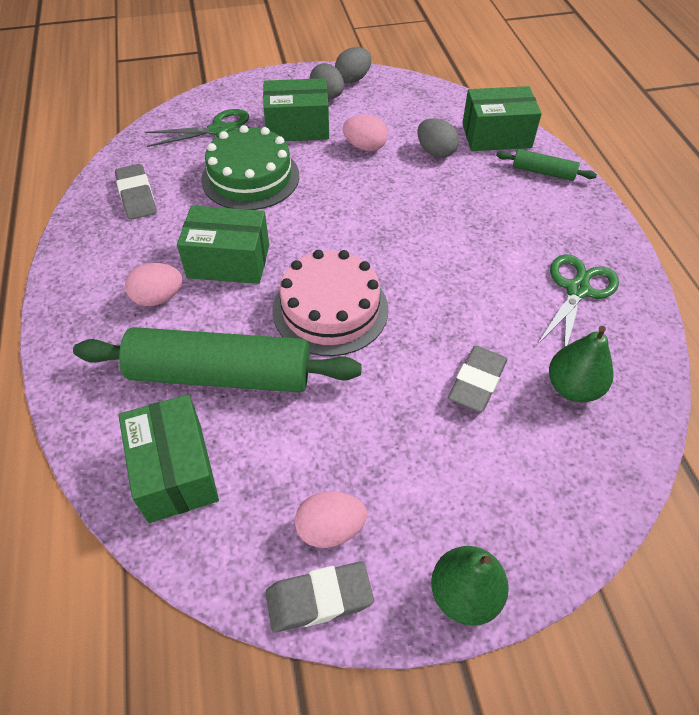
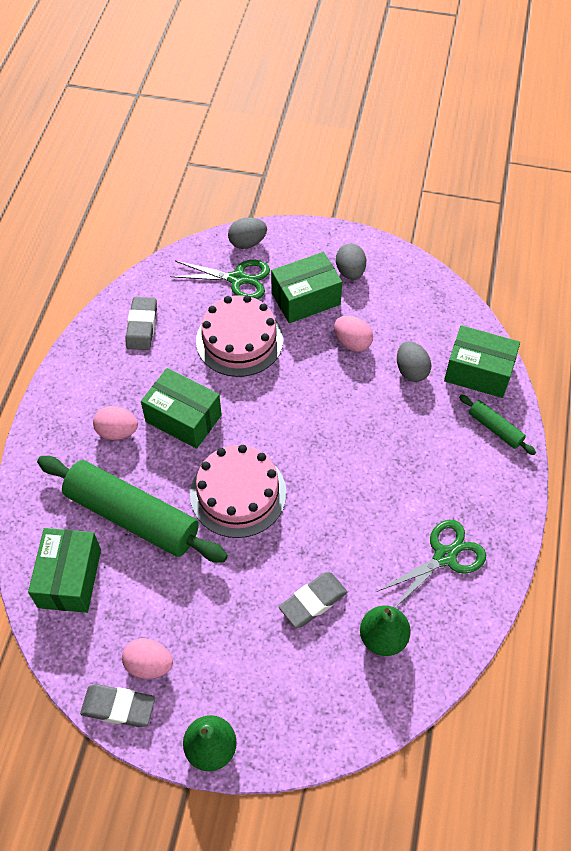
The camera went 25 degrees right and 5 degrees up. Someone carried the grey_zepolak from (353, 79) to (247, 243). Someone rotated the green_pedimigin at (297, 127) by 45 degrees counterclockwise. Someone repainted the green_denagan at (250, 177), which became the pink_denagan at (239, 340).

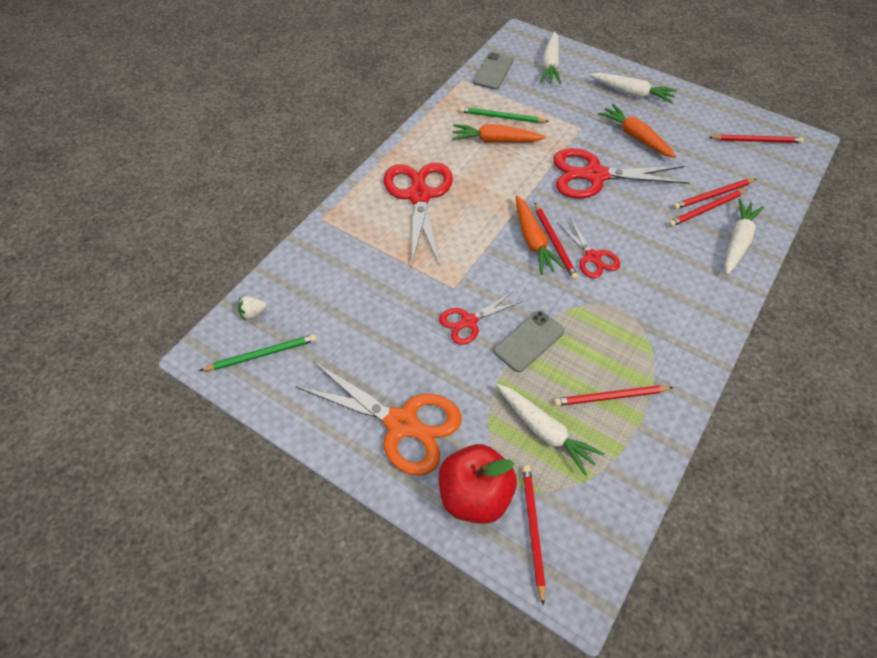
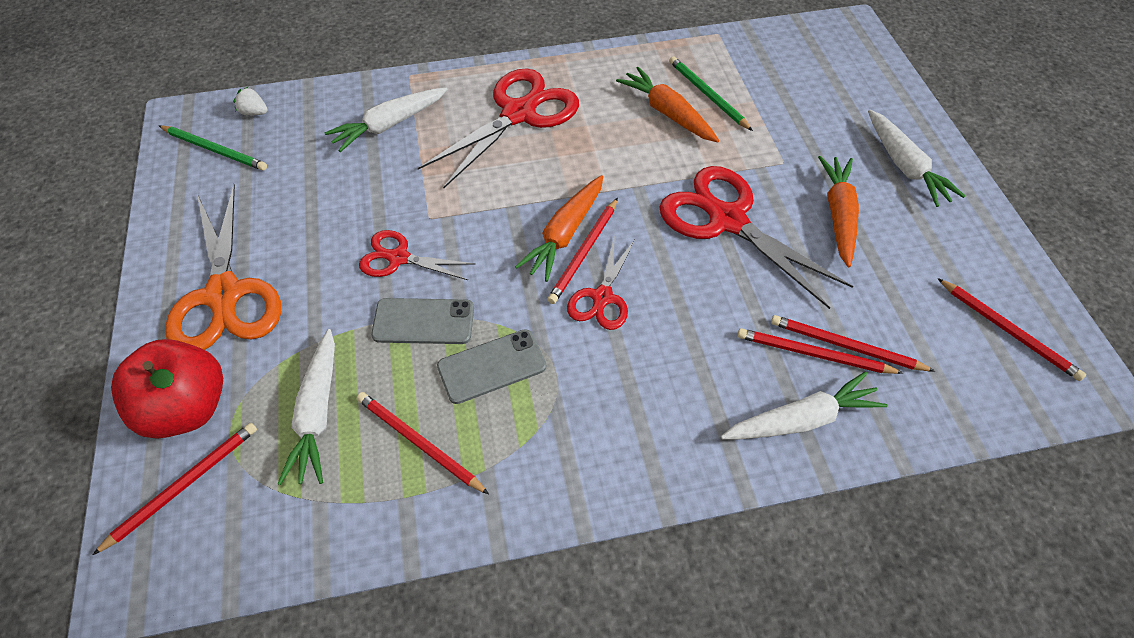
The camera went 45 degrees right and 0 degrees up. Someone carried the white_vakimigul from (550, 65) to (389, 125). Someone carried the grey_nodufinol from (493, 71) to (492, 366).

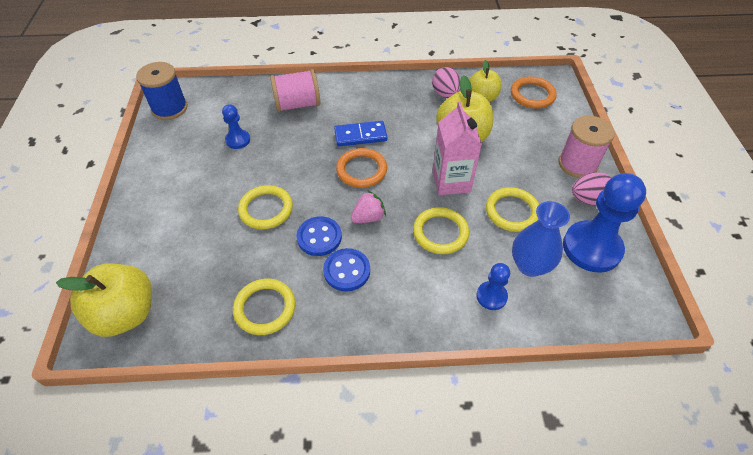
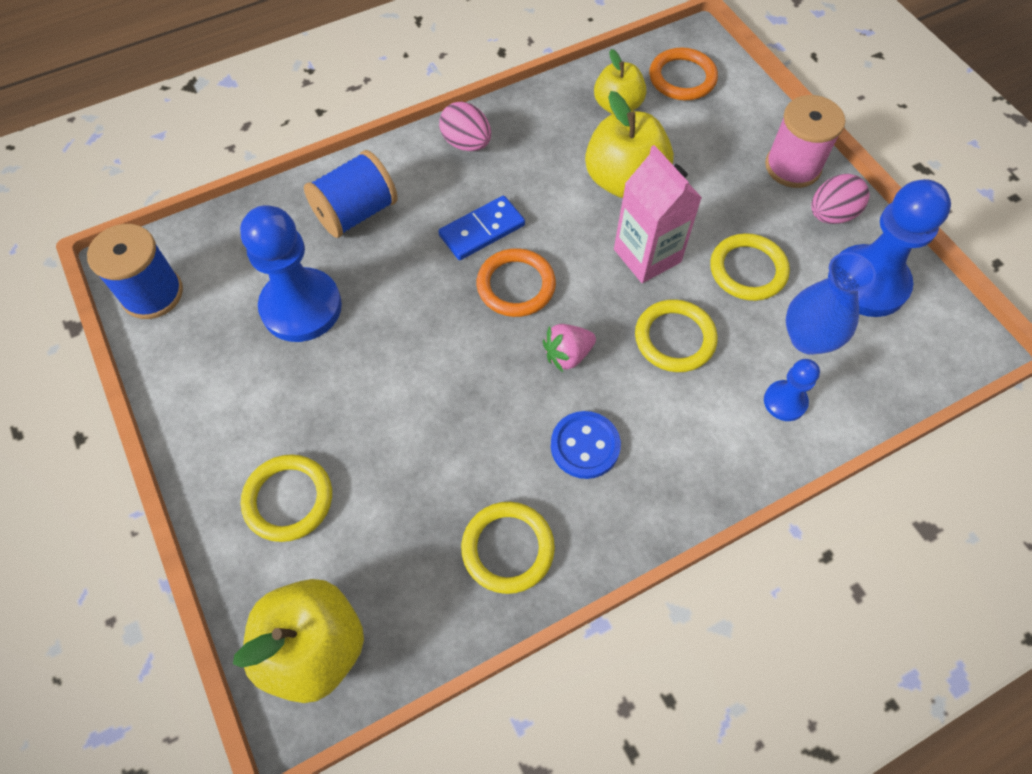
The camera went 25 degrees left and 10 degrees up. Someone carried the pink_zepolak from (445, 94) to (466, 143). Someone repainted the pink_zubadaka at (297, 104), which became the blue_zubadaka at (356, 213). Someone scaled the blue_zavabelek at (238, 140) by 2.00. Someone carried the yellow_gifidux from (266, 209) to (288, 499). Someone rotated the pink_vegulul at (368, 217) by 150 degrees counterclockwise. Someone took away the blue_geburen at (319, 237).

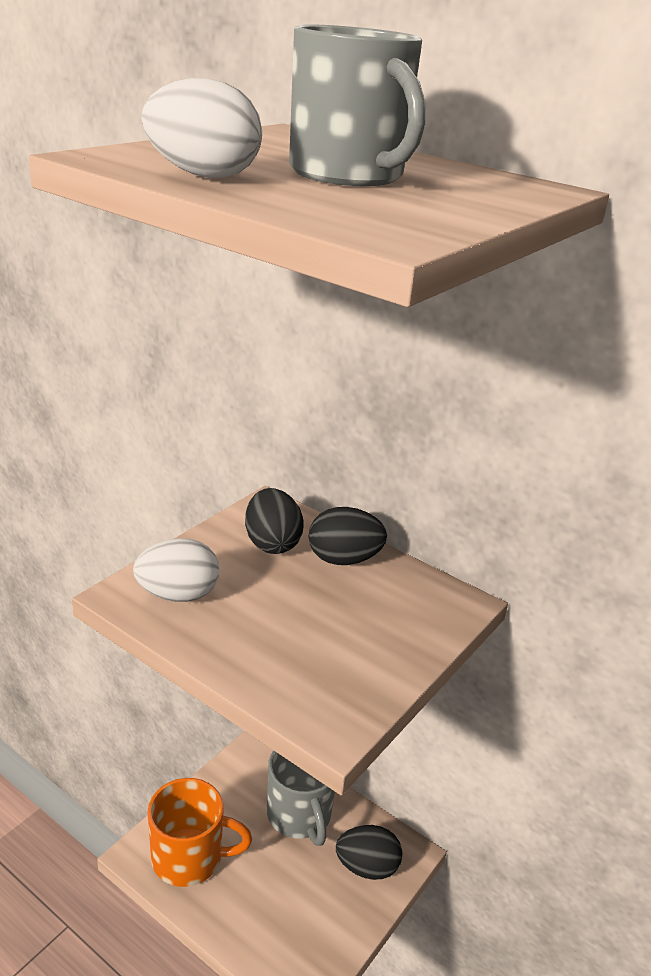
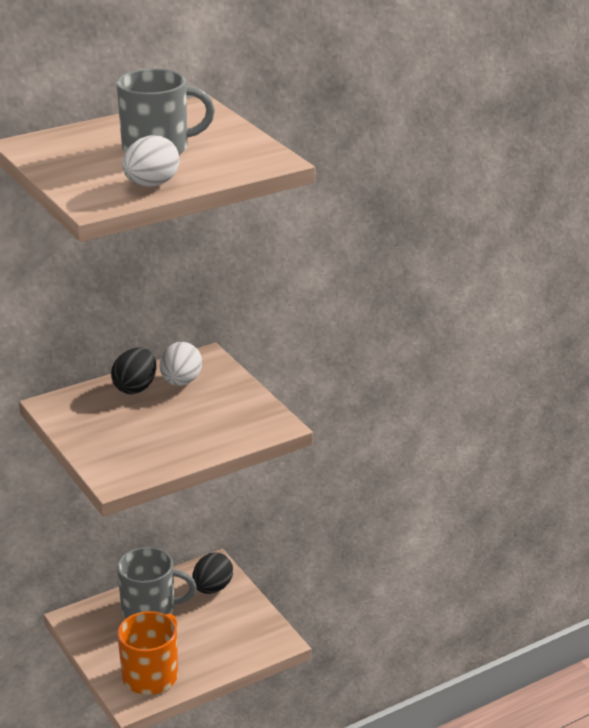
The camera went 65 degrees left and 0 degrees up. Someone took away the black_zepolak at (272, 543). Someone carried the white_zepolak from (178, 595) to (181, 382).

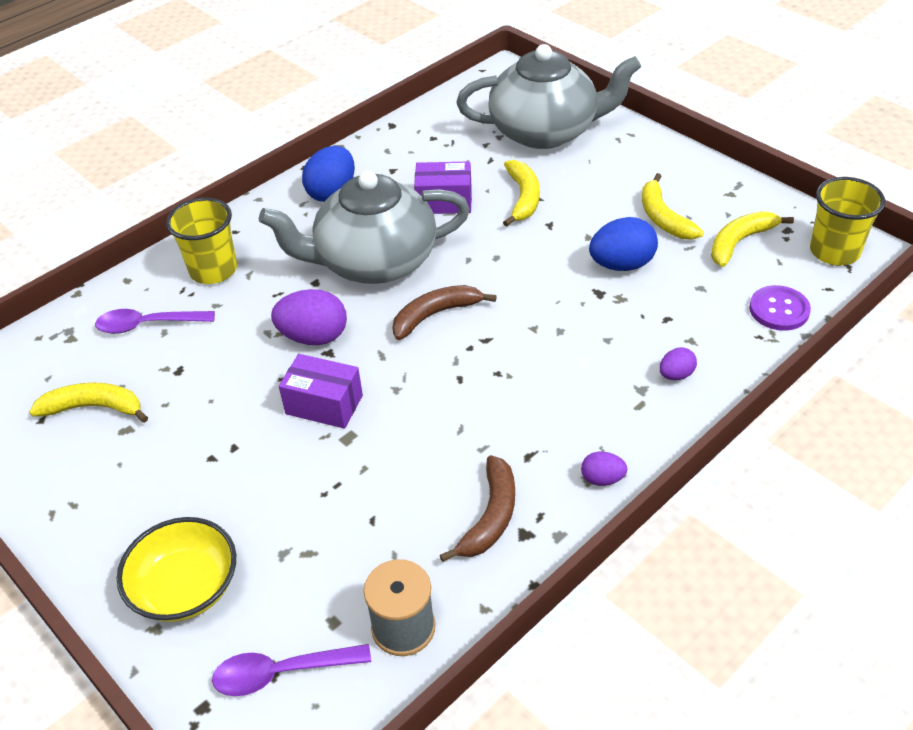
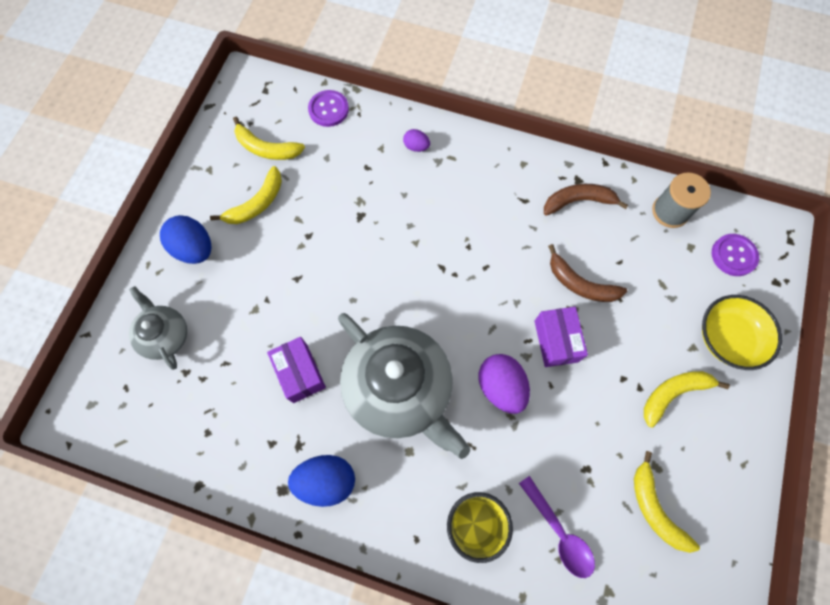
The camera went 120 degrees left and 25 degrees up. Someone scaled the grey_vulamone at (545, 131) by 0.52. Someone carried the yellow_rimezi from (523, 198) to (673, 394). Someone took away the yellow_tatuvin at (834, 251). Someone carried the blue_zepolak from (621, 265) to (194, 249). Someone carried the brown_rimezi from (435, 315) to (580, 284). Someone took away the purple_zepolak at (602, 479). Someone swapped the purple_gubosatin at (281, 673) for the purple_geburen at (733, 255).

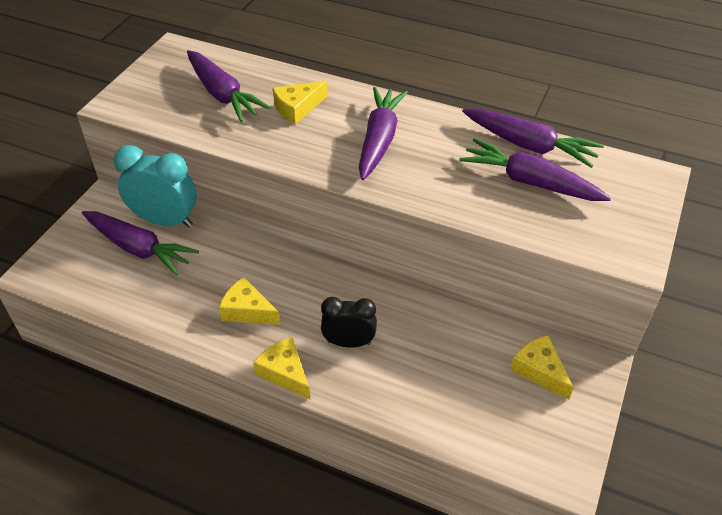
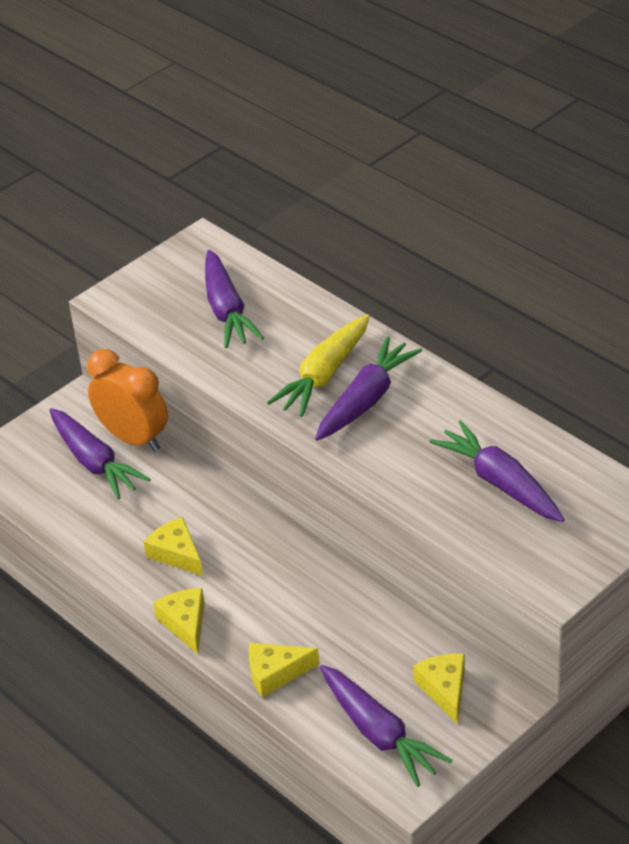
The camera went 25 degrees right and 5 degrees down. Someone carried the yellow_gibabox from (297, 108) to (275, 673). Someone carried the purple_vakimigul from (528, 145) to (378, 733). Someone repainted the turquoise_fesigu at (165, 221), which became the orange_fesigu at (134, 438). Someone took away the black_fesigu at (349, 342). Someone put down the yellow_vakimigul at (324, 375).

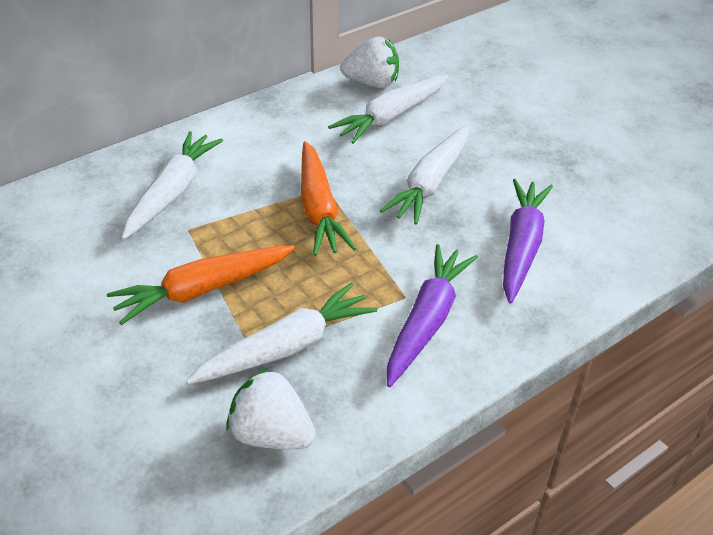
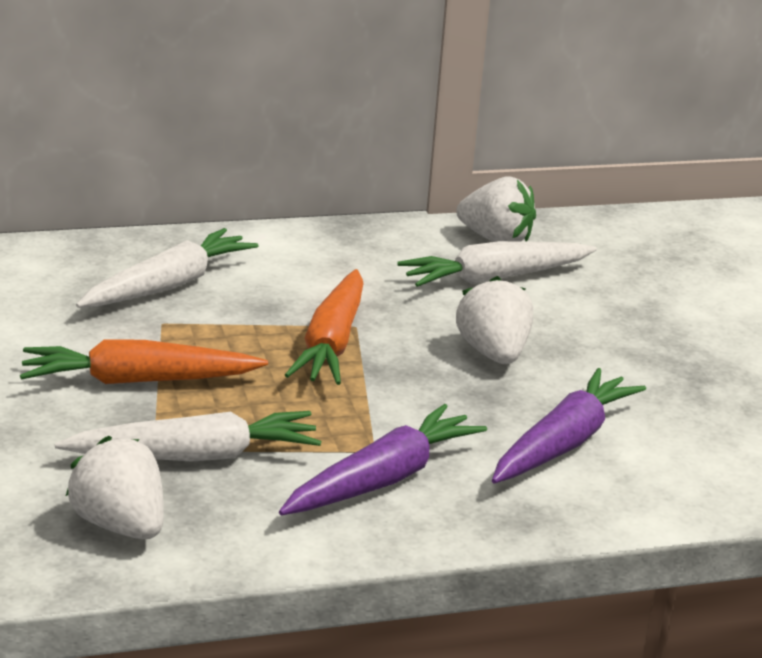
The camera went 20 degrees right and 15 degrees down. Someone swapped the white_vakimigul at (430, 183) for the white_vegulul at (493, 353).

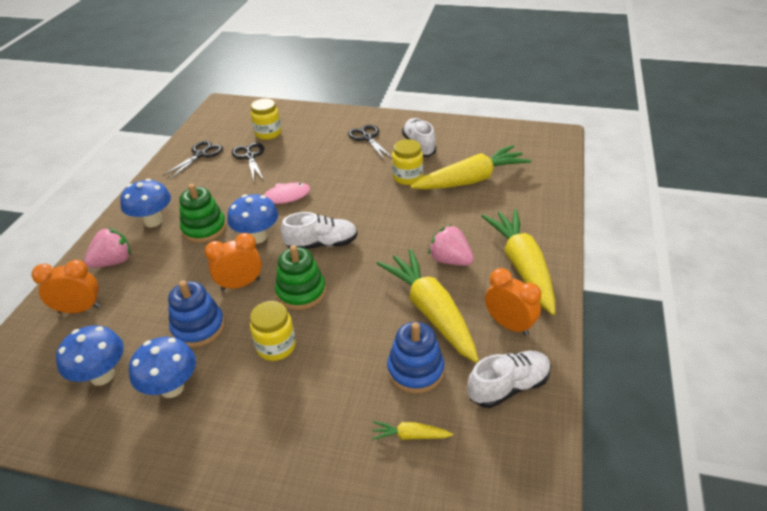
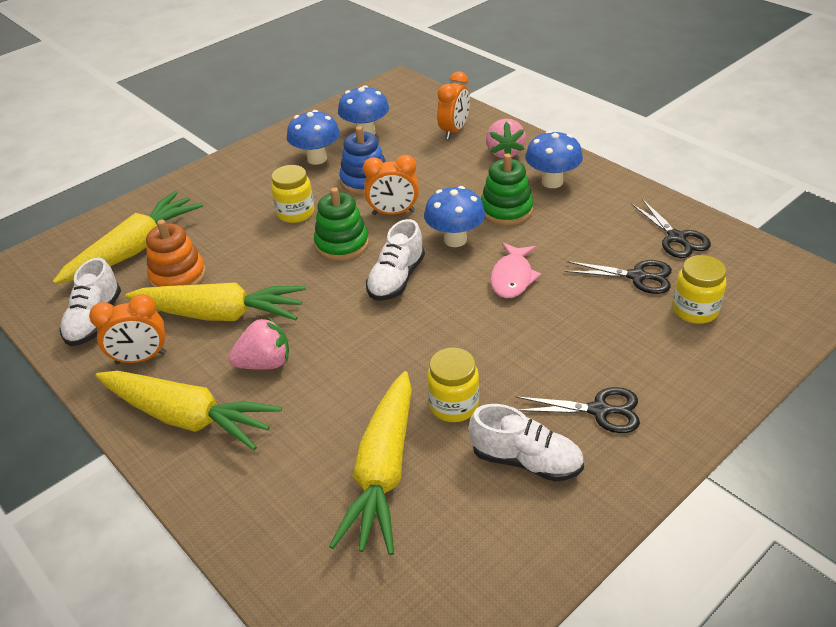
The camera went 125 degrees right and 0 degrees up. Someone rotated the orange_fesigu at (240, 284) by 75 degrees clockwise. Someone repainted the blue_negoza at (415, 370), which became the orange_negoza at (178, 276). Someone scaled the yellow_vakimigul at (410, 435) by 2.38.

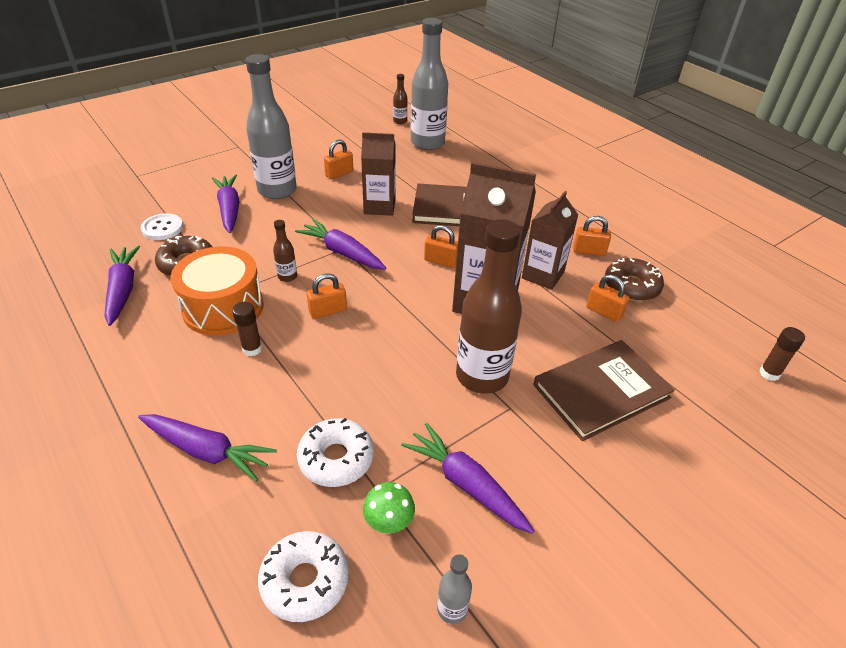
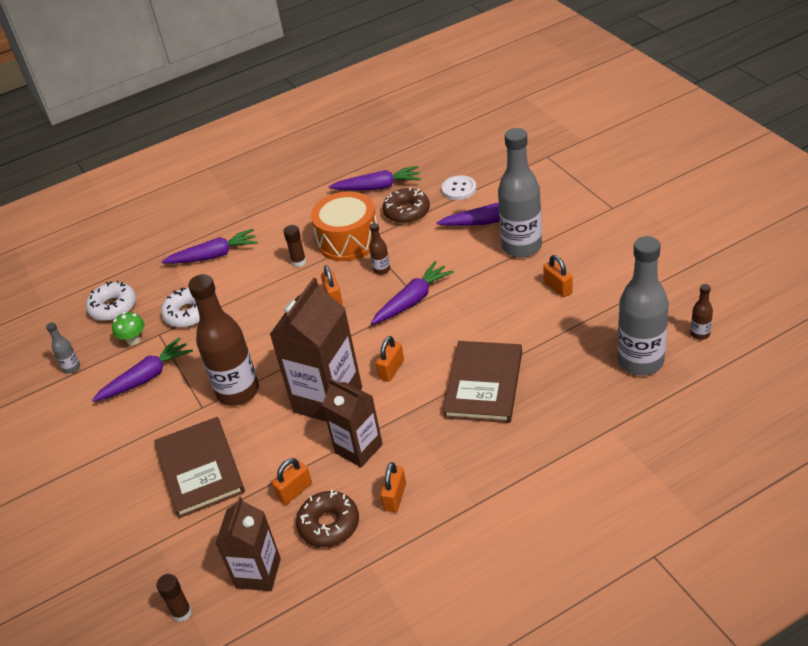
The camera went 105 degrees right and 0 degrees up. Someone carried the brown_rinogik from (379, 206) to (258, 573). Someone rotated the purple_vakimigul at (207, 451) by 135 degrees counterclockwise.

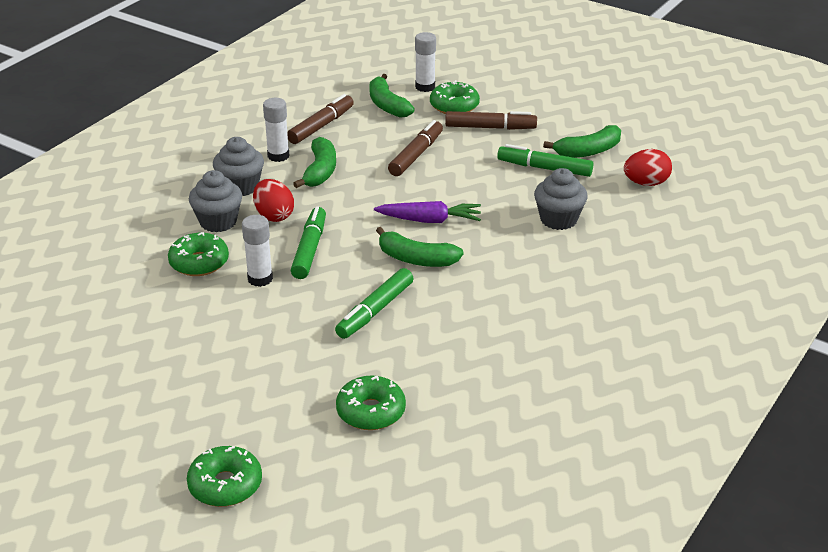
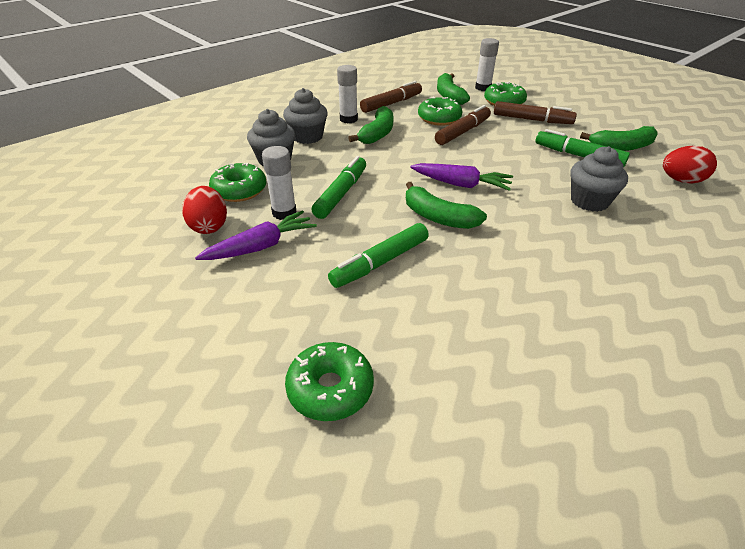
The camera went 15 degrees right and 5 degrees up. Someone carried the red_zepolak from (274, 216) to (209, 226). Someone carried the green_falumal from (225, 485) to (439, 118). Someone put down the purple_vakimigul at (261, 246).

